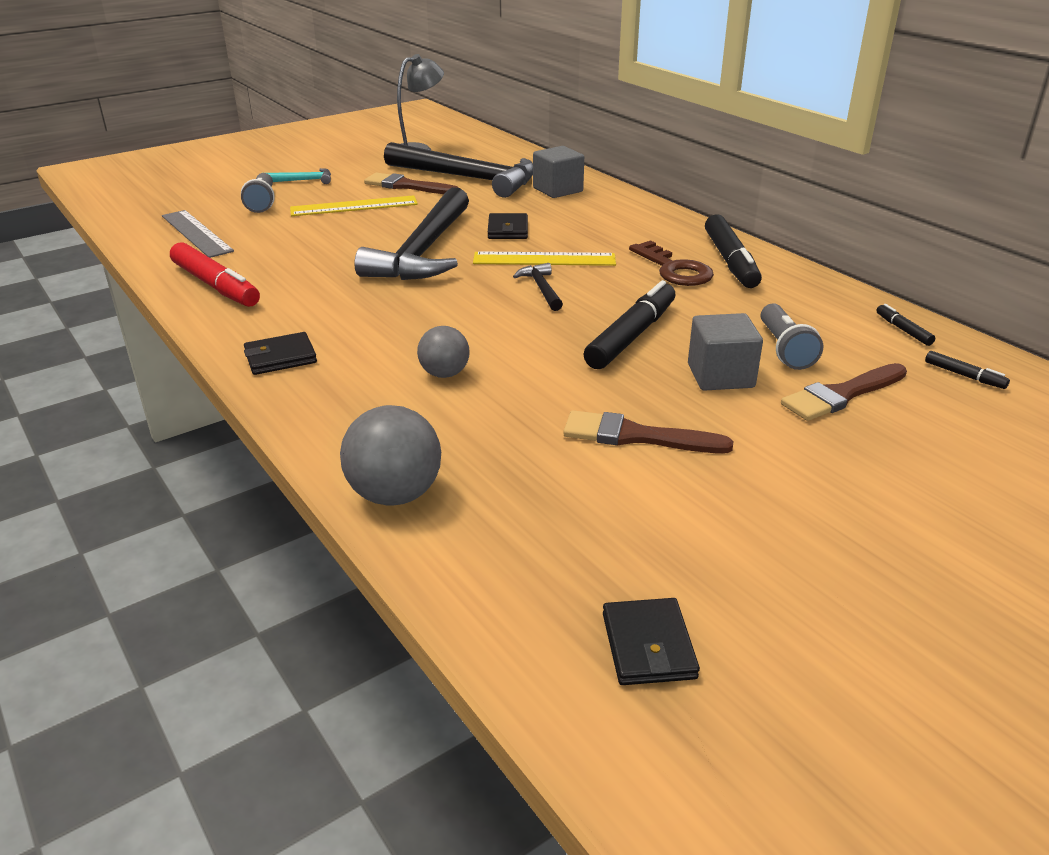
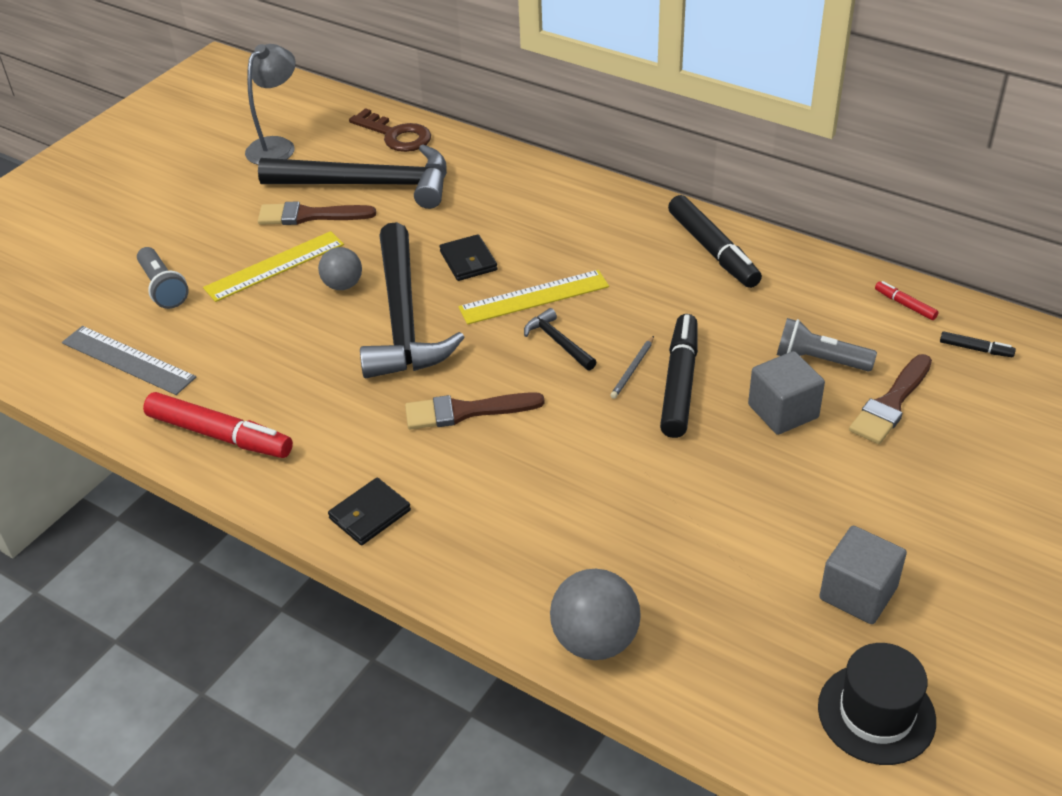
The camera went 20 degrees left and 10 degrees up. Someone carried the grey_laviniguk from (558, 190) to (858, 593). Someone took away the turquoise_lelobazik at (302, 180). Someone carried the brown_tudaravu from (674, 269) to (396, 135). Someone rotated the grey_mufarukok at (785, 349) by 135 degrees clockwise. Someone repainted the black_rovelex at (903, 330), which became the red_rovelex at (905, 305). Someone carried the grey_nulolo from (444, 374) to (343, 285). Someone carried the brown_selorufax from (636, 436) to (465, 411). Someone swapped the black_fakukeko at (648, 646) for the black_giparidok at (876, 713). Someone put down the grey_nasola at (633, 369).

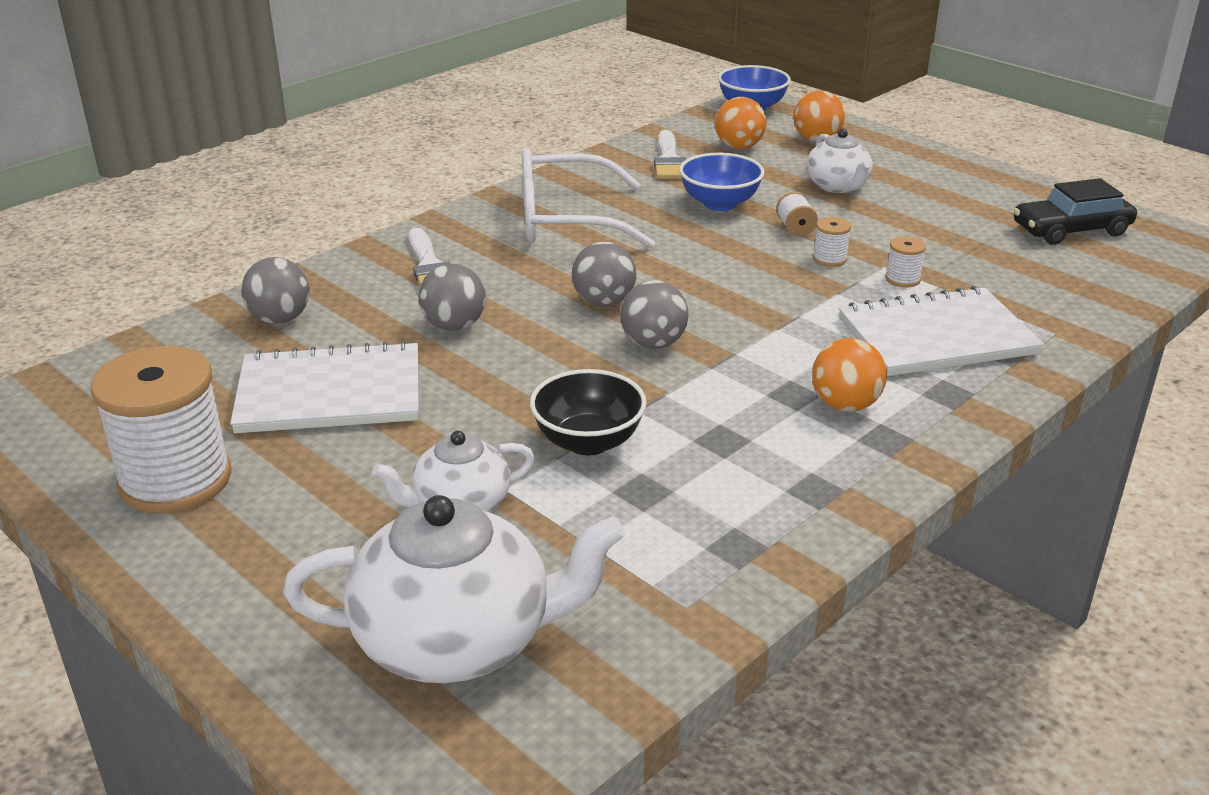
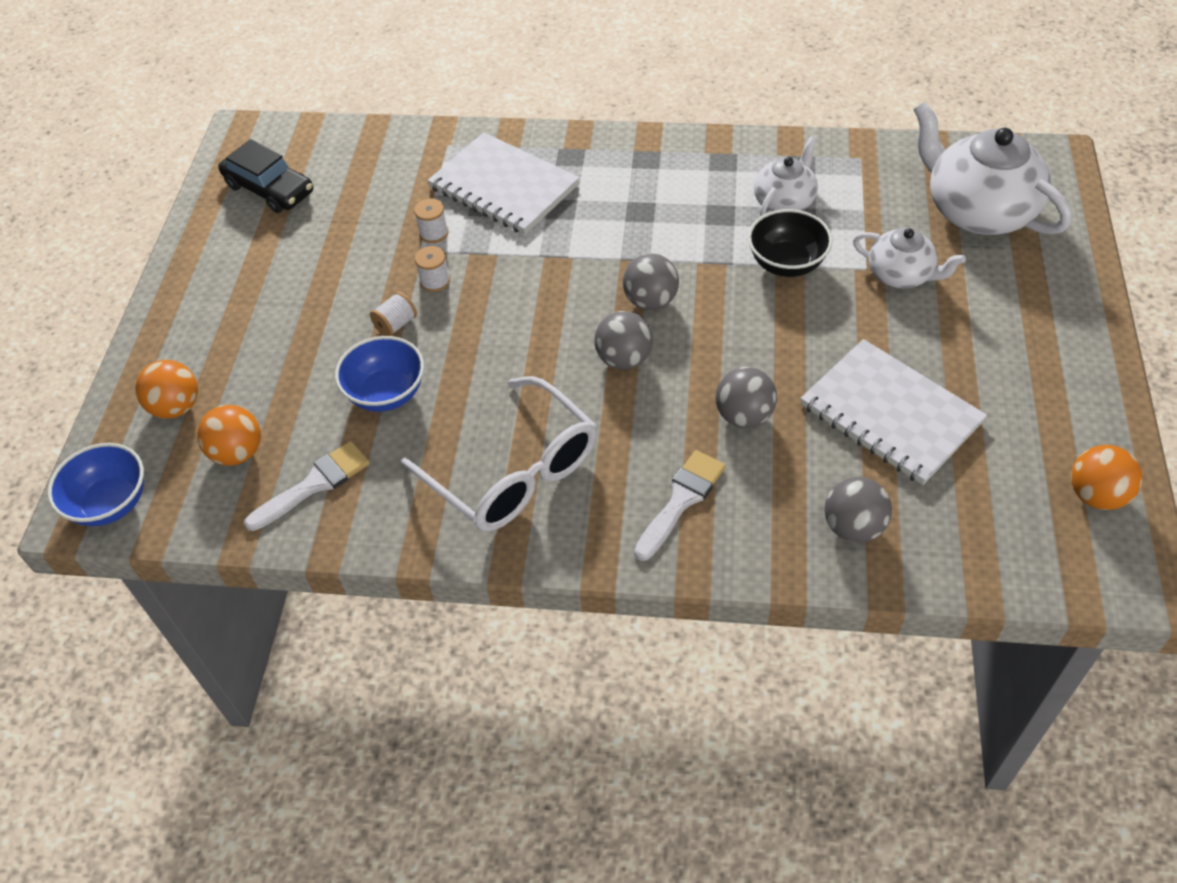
The camera went 125 degrees left and 20 degrees up. Someone carried the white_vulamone from (838, 186) to (784, 201). Someone carried the orange_nulolo from (845, 405) to (1096, 495). Someone took away the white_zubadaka at (175, 480).

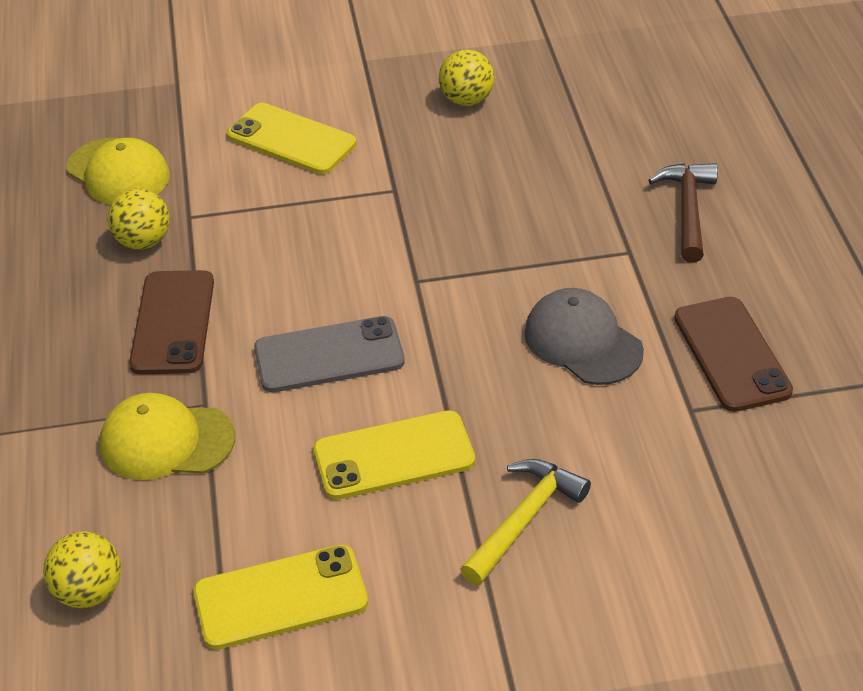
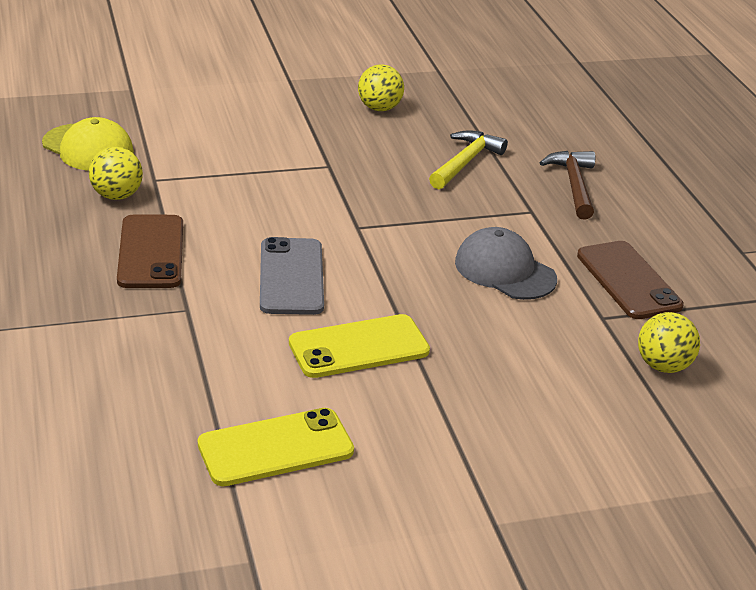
The camera went 10 degrees left and 10 degrees down. Someone took away the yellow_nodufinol at (291, 139). Someone rotated the grey_nodufinol at (329, 355) by 75 degrees counterclockwise. Someone took away the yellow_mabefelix at (166, 441). Someone carried the yellow_lelobazik from (524, 519) to (465, 162). Someone carried the yellow_nulolo from (89, 592) to (663, 366).

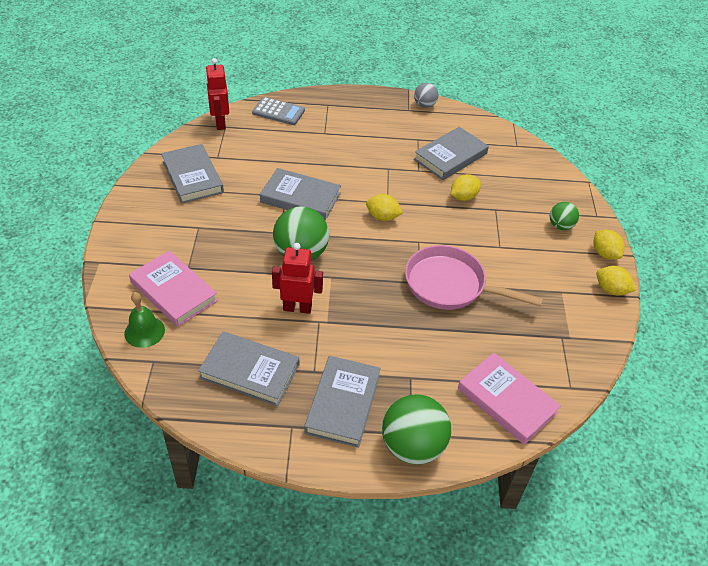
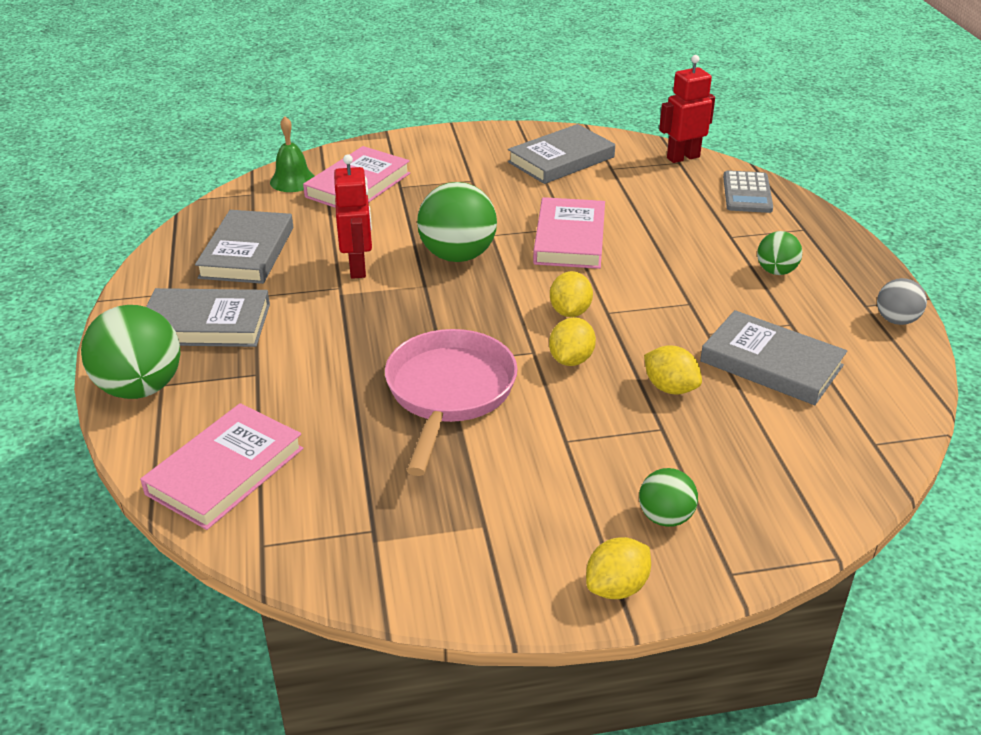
The camera went 80 degrees right and 10 degrees down. Someone repainted the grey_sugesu at (300, 198), which became the pink_sugesu at (569, 239). Someone carried the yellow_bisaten from (611, 290) to (571, 360). Someone put down the green_nulolo at (776, 271).

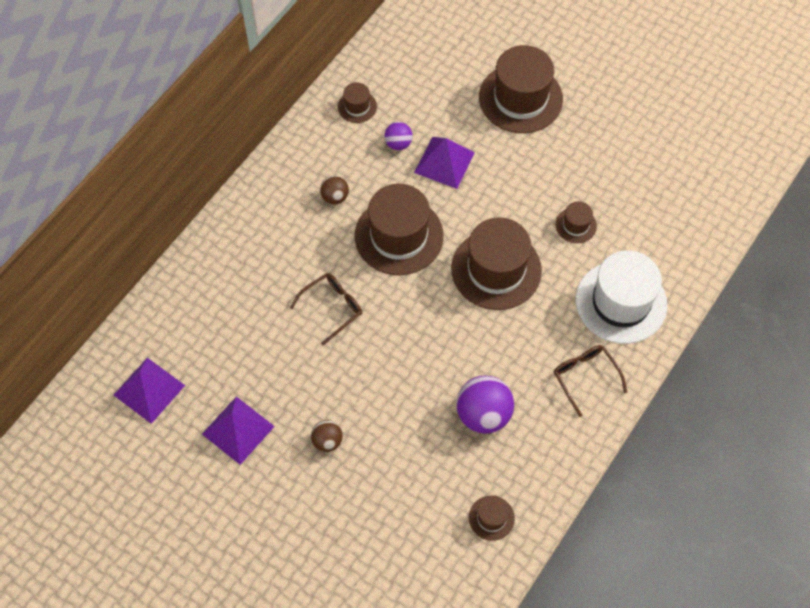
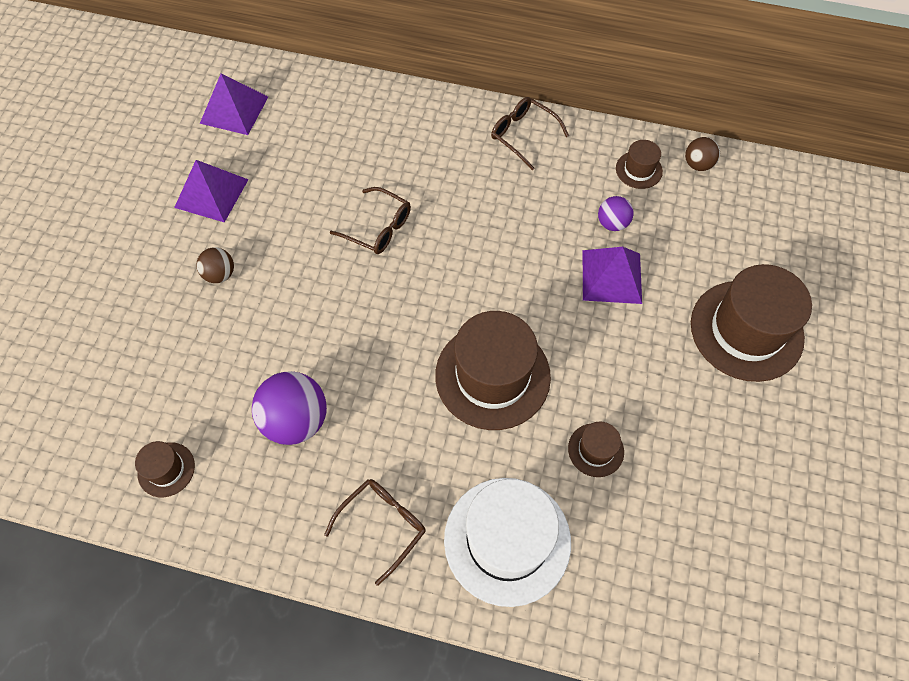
The camera went 70 degrees right and 0 degrees up. Someone carried the brown_nulolo from (335, 197) to (697, 164). Someone took away the brown_giparidok at (399, 236). Someone put down the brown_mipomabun at (523, 135).

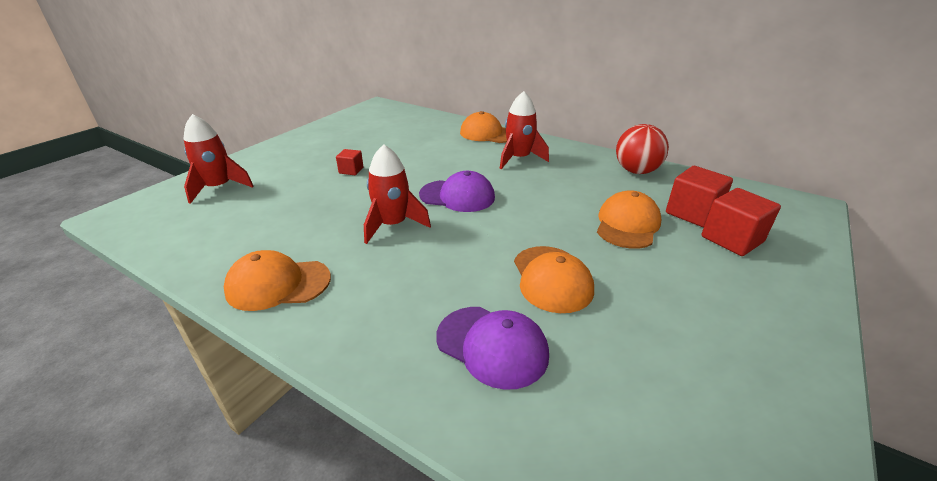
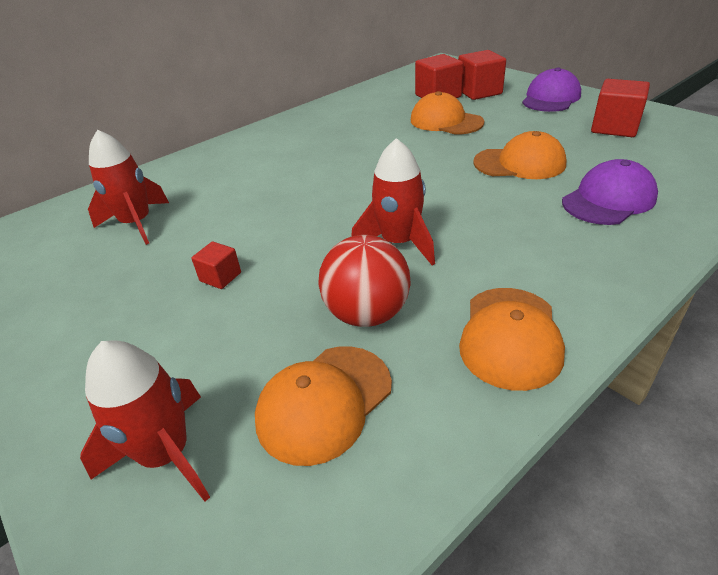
The camera went 70 degrees left and 5 degrees up. Someone carried the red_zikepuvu from (518, 159) to (137, 224). Someone carried the orange_mabefelix from (488, 134) to (324, 402). Someone carried the red_nulolo from (636, 171) to (367, 314). Someone carried the purple_mabefelix from (457, 196) to (550, 98). Someone put down the red_laviniguk at (614, 127).

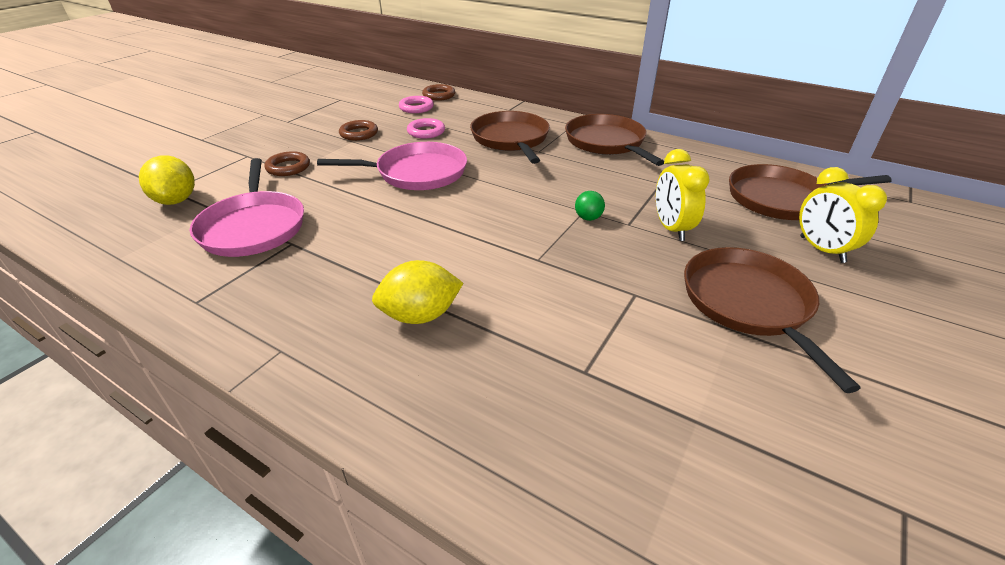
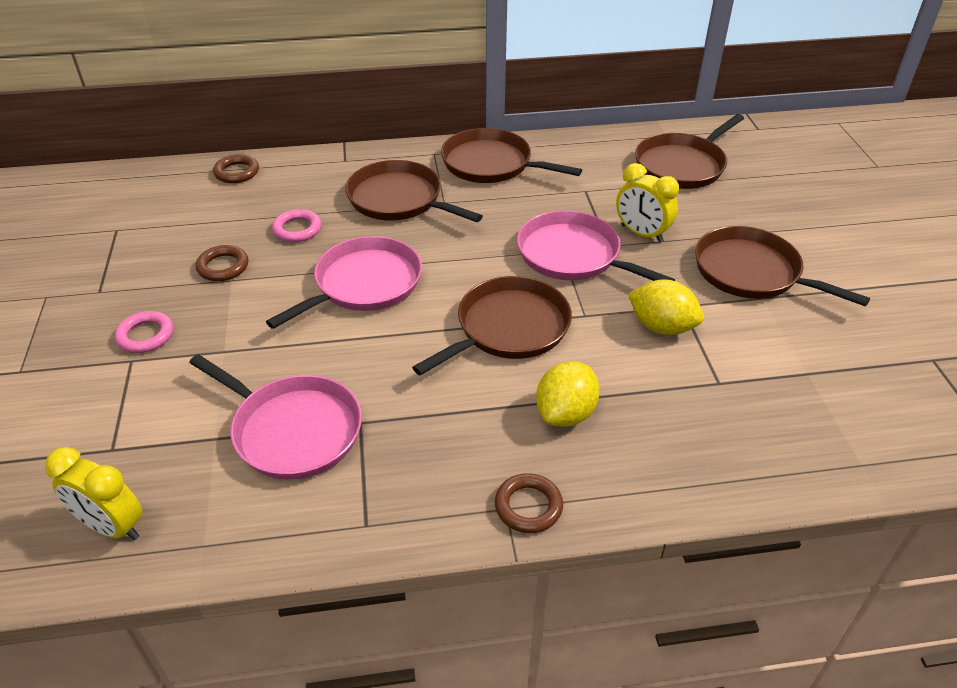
The camera went 40 degrees left and 5 degrees up. Someone carried the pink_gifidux from (416, 108) to (145, 335). Someone carried the brown_gifidux from (288, 167) to (528, 506). Someone carried the yellow_bisaten from (176, 200) to (661, 327). Someone carried the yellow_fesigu from (821, 249) to (112, 527). Someone swapped the green_nulolo at (588, 218) for the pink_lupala at (573, 255). Someone put down the brown_lupala at (508, 328).

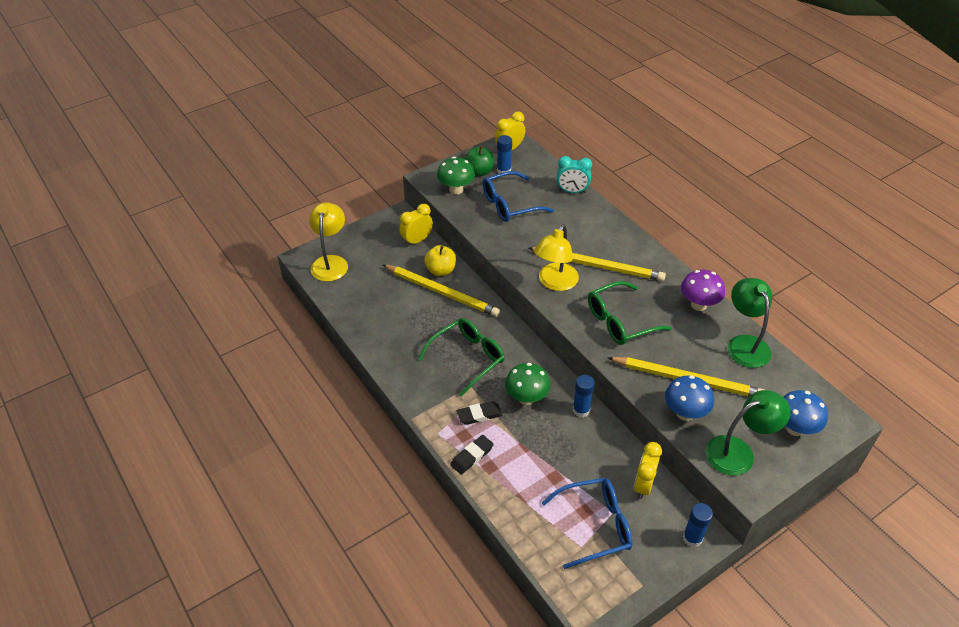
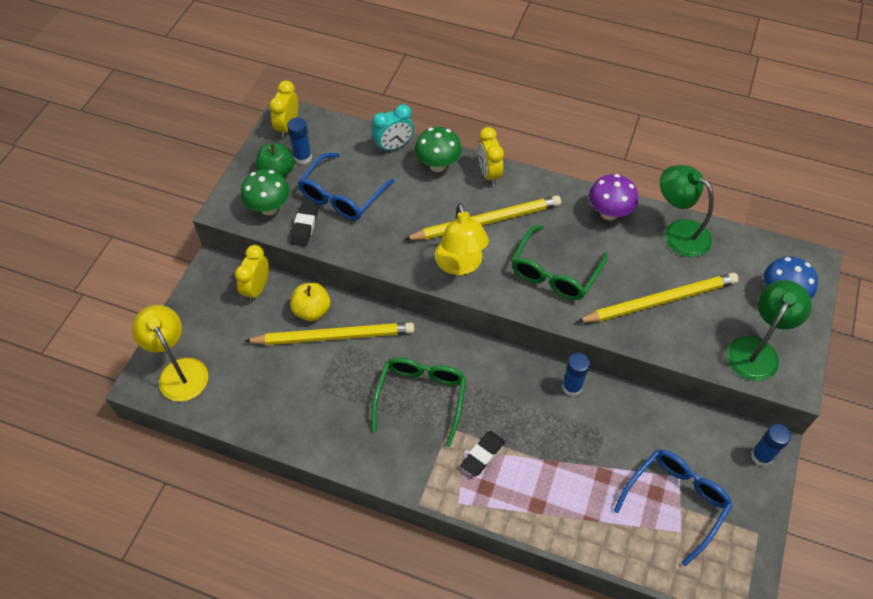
The camera went 35 degrees left and 10 degrees up. Someone carried the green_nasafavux from (526, 398) to (438, 165). Someone took away the blue_nasafavux at (685, 413). Someone carried the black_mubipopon from (472, 456) to (304, 226). Someone carried the yellow_fesigu from (643, 485) to (488, 174).

